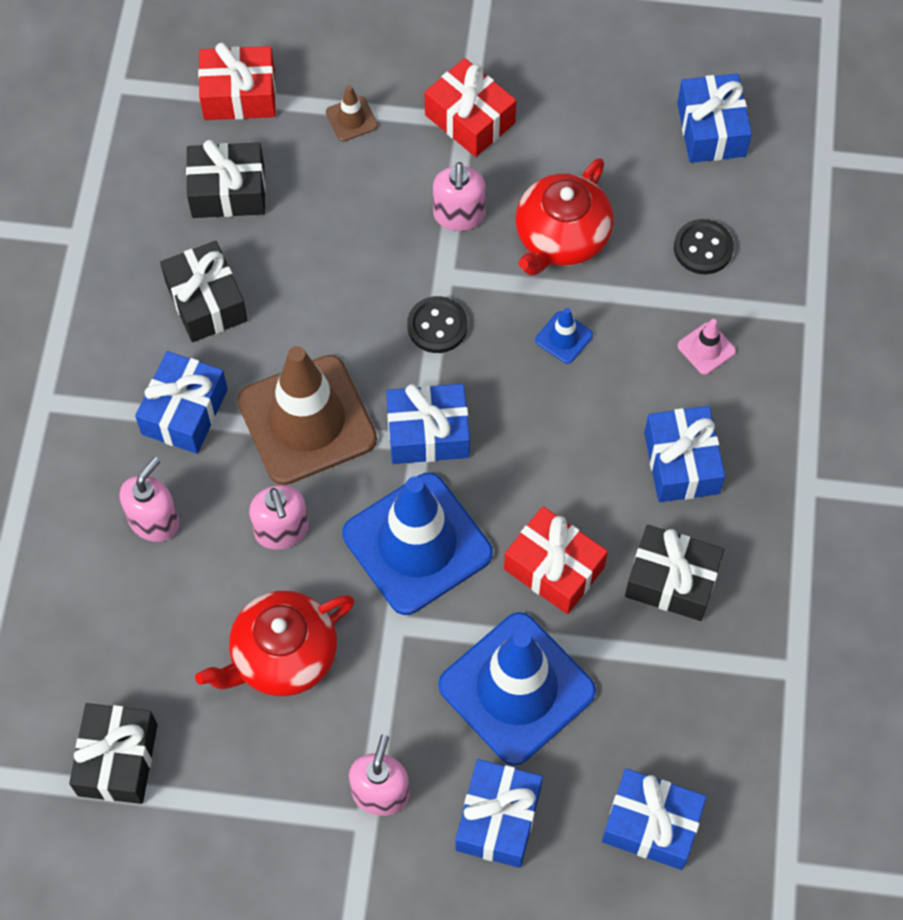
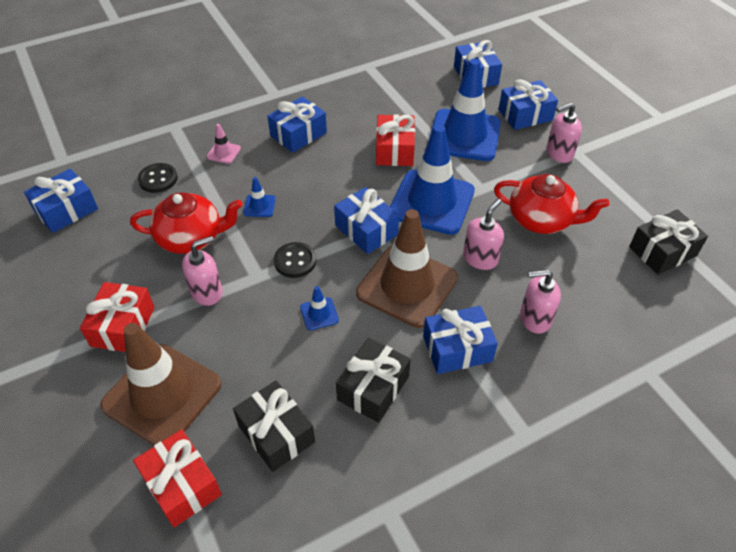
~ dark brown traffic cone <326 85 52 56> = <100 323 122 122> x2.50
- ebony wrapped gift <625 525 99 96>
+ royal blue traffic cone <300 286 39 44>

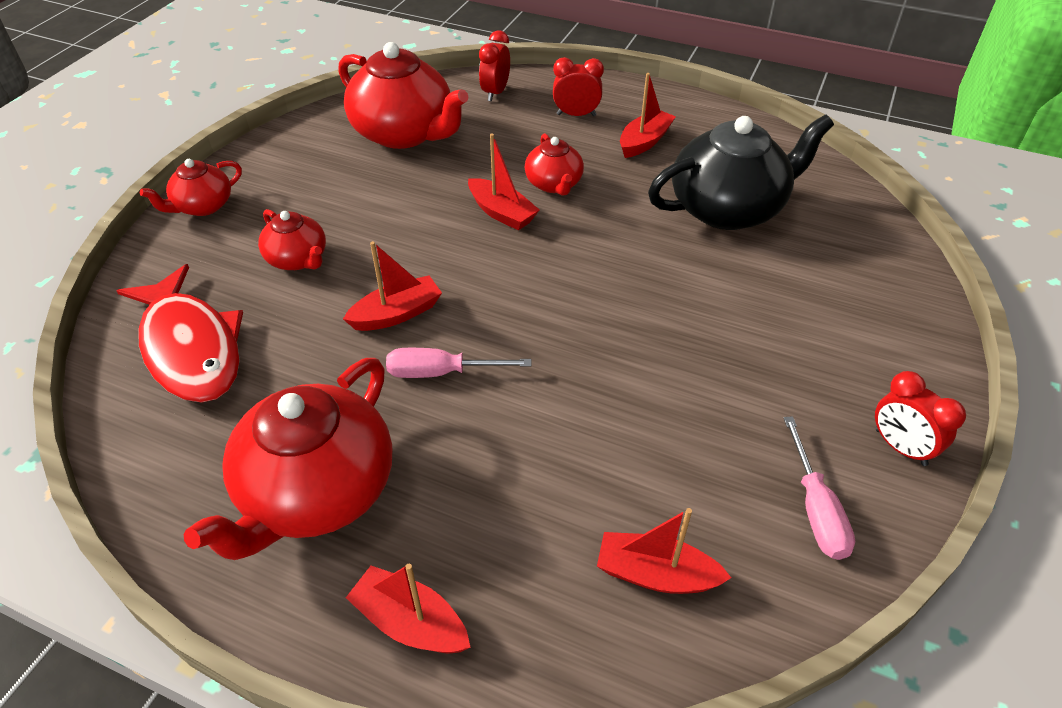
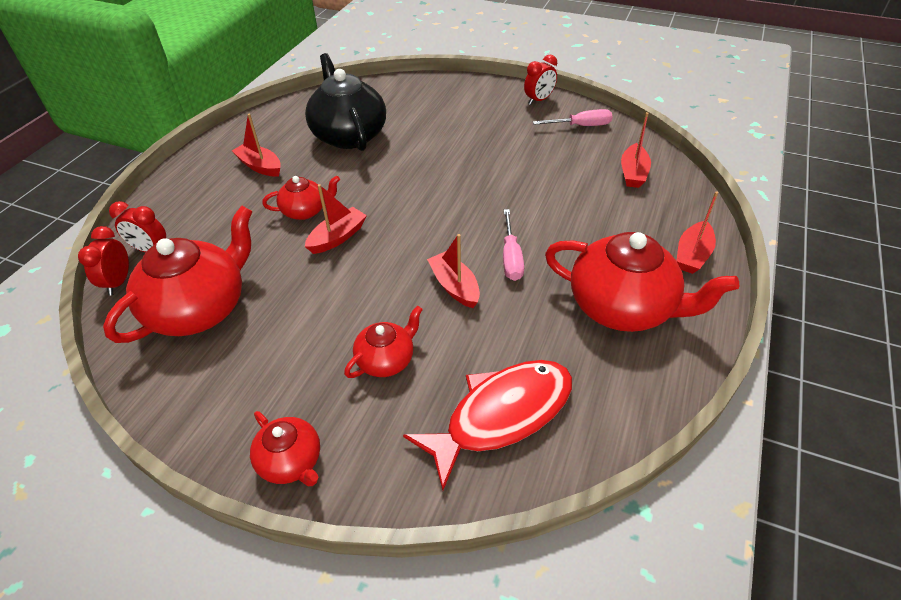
~ red bedside clock <553 57 51 59> to <78 226 51 69>

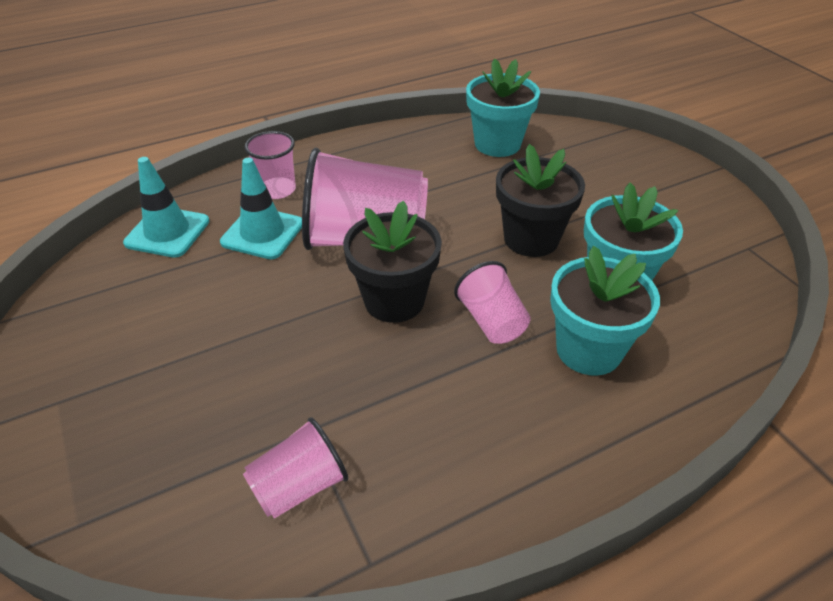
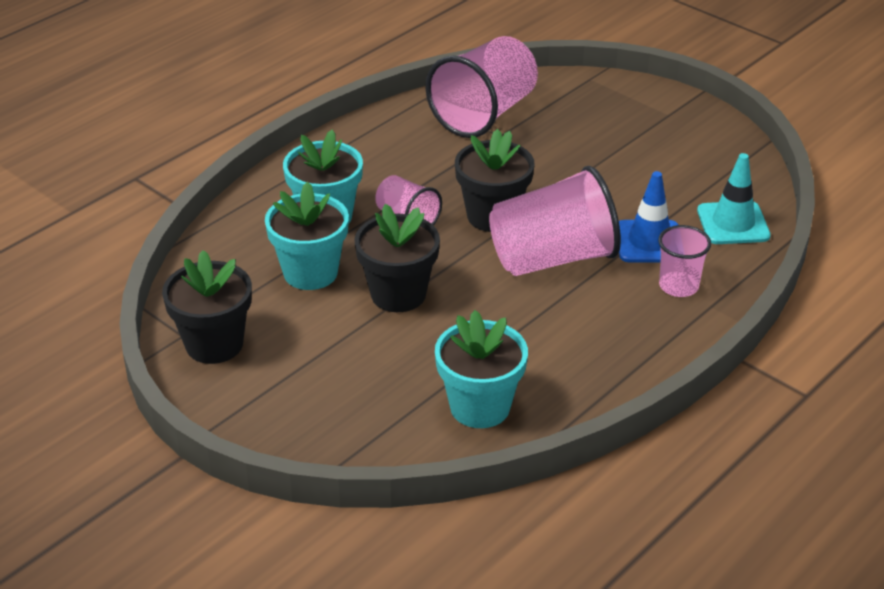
~ aqua traffic cone <220 158 82 101> to royal blue traffic cone <619 171 59 91>
~ rosy cup <243 417 105 102> = <425 36 113 102> x1.89
+ ebony potted plant <162 250 90 114>

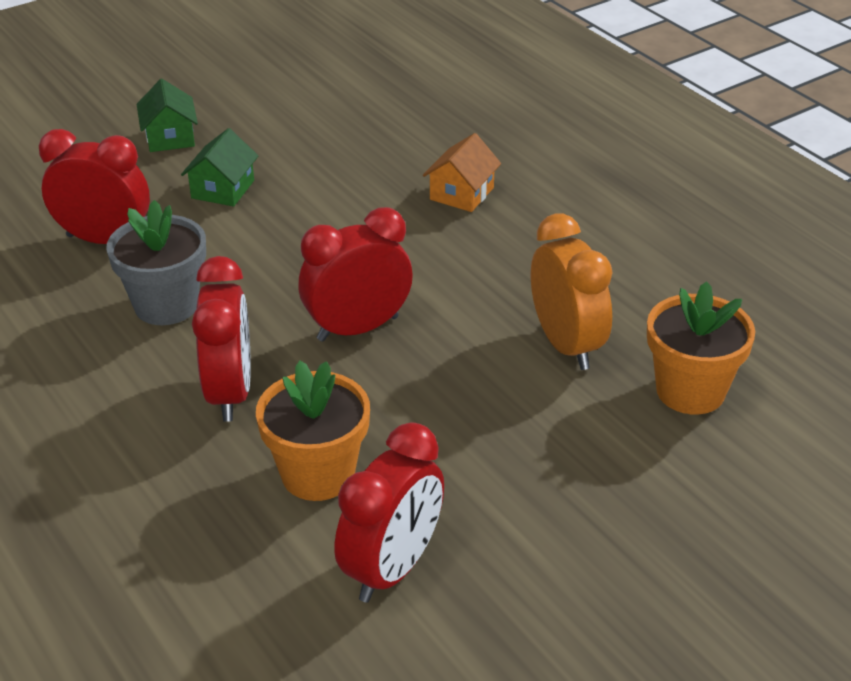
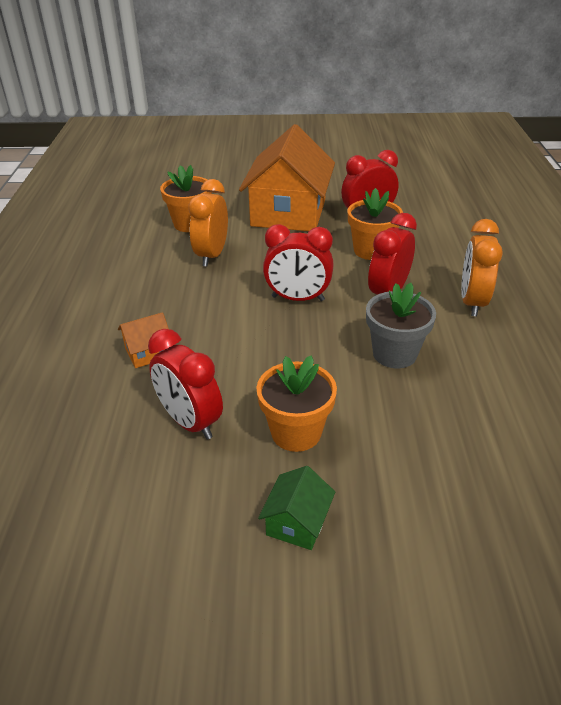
~ leaf-green house <181 128 77 79> to bright orange potted plant <256 355 81 97>
~ red bedside clock <39 129 111 115> to <148 329 75 111>
+ bright orange house <239 124 96 107>
+ bright orange bedside clock <461 219 42 97>

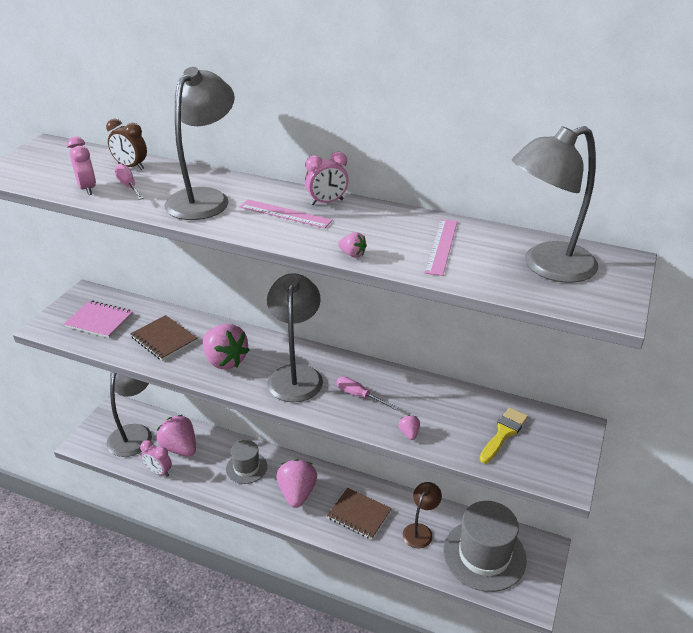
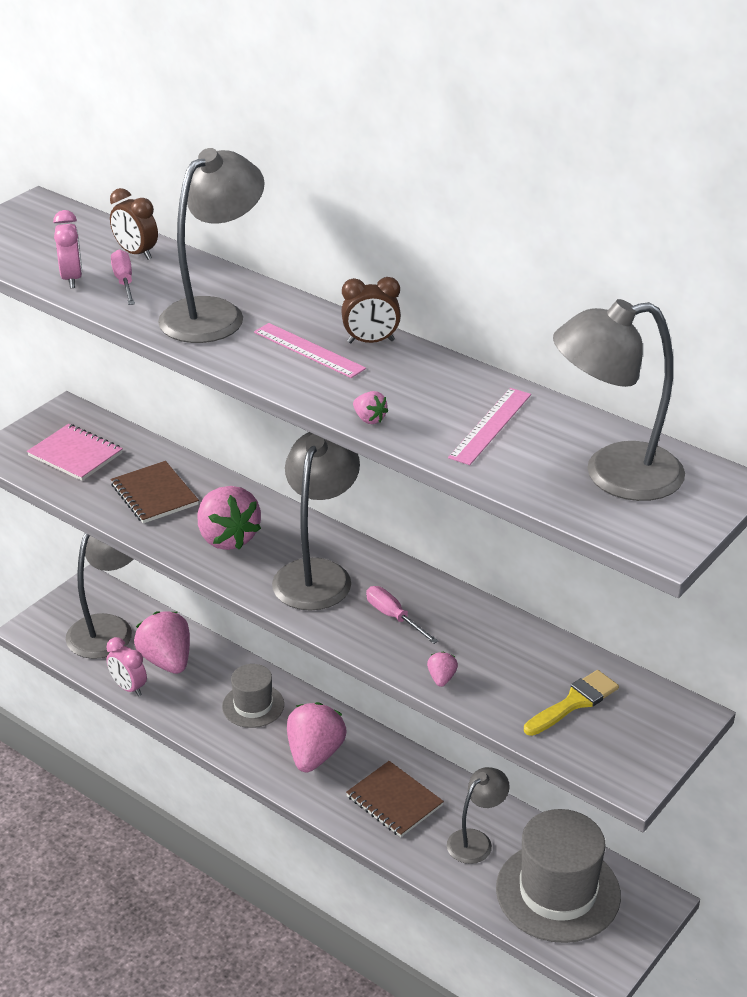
~ rosy bedside clock <305 152 44 53> to dark brown bedside clock <341 277 60 66>
~ dark brown desk lamp <403 482 39 66> to gray desk lamp <447 767 63 97>

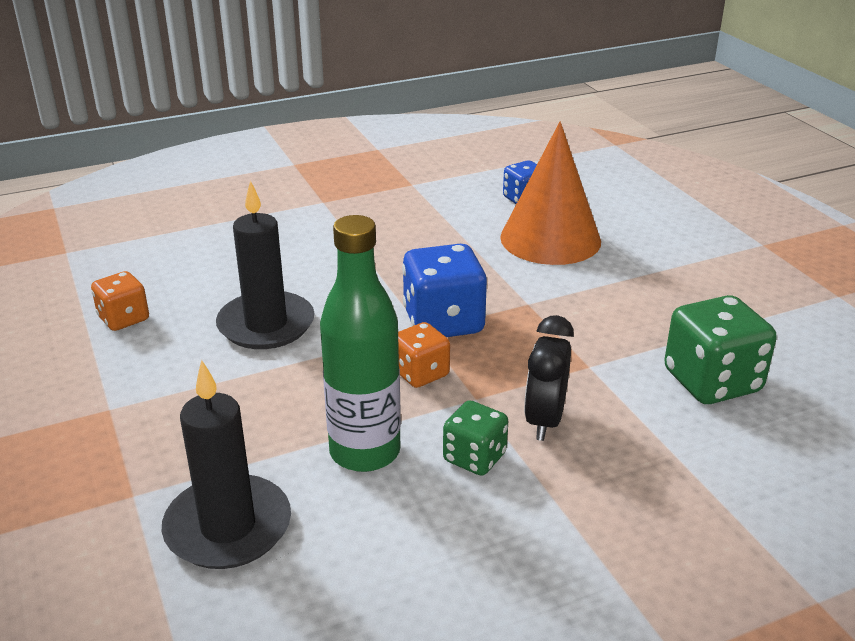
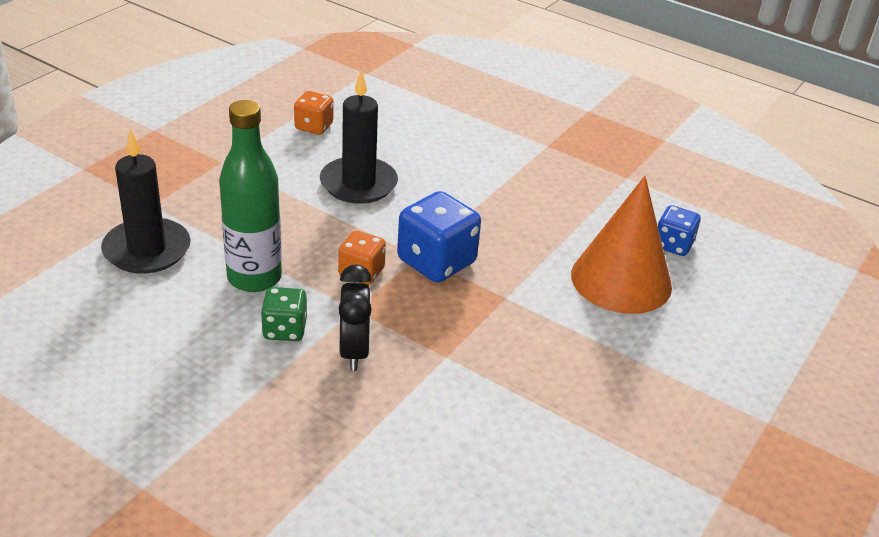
- leaf-green die <664 295 113 109>
~ ebony bedside clock <524 315 50 126> = <339 264 33 107> 105 degrees clockwise

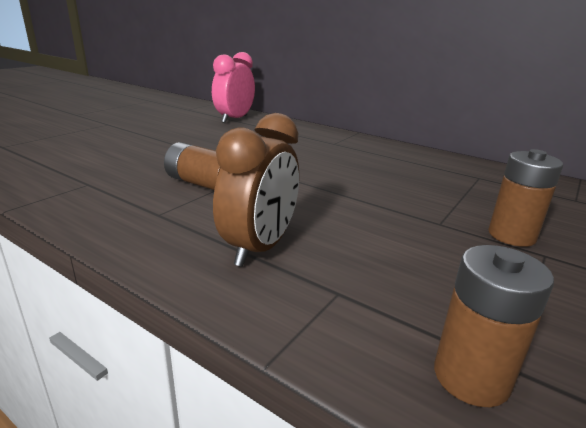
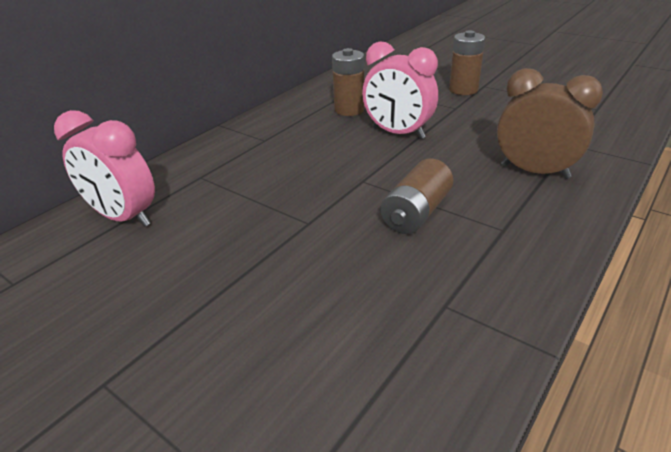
~ dark brown battery <434 245 120 162> to <332 48 33 68>
+ rosy bedside clock <362 41 76 98>

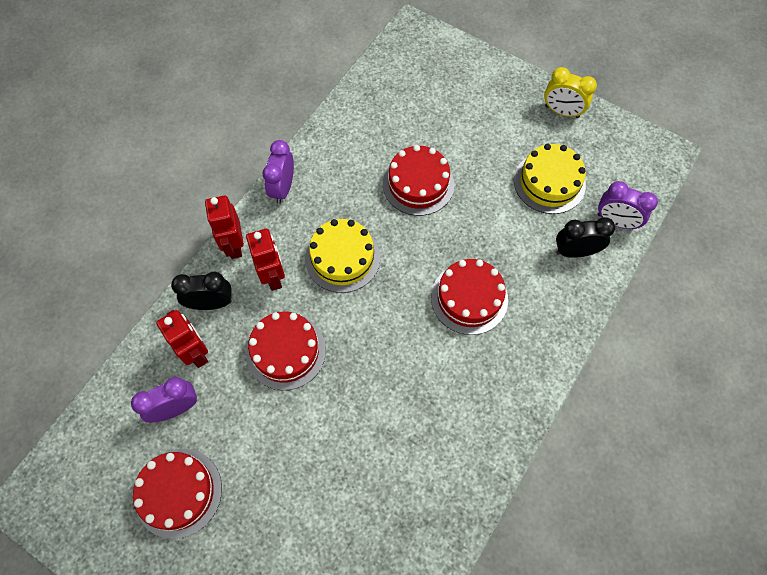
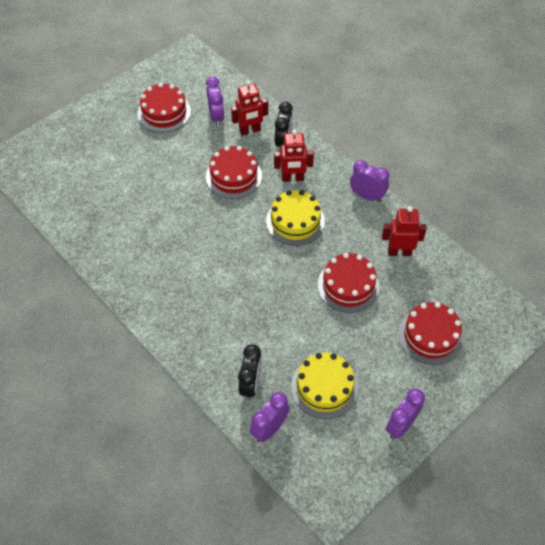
~ bright yellow bedside clock <544 67 53 51> to violet bedside clock <386 388 39 51>
~ red robot <205 196 39 63> to <382 206 45 50>
~ red cake <431 259 77 76> to <398 302 65 63>

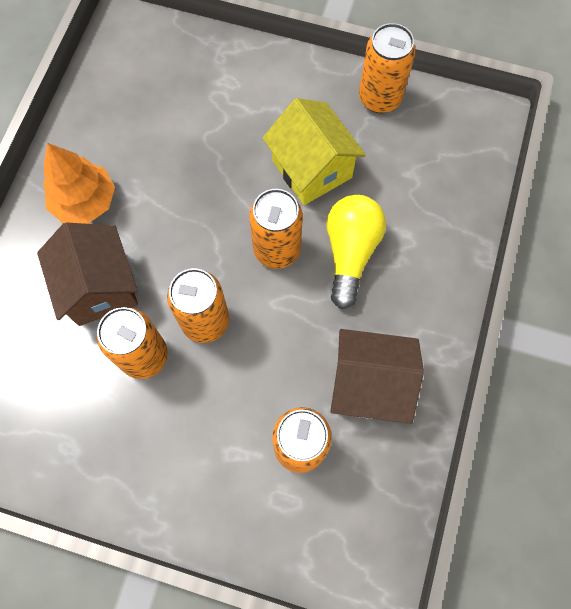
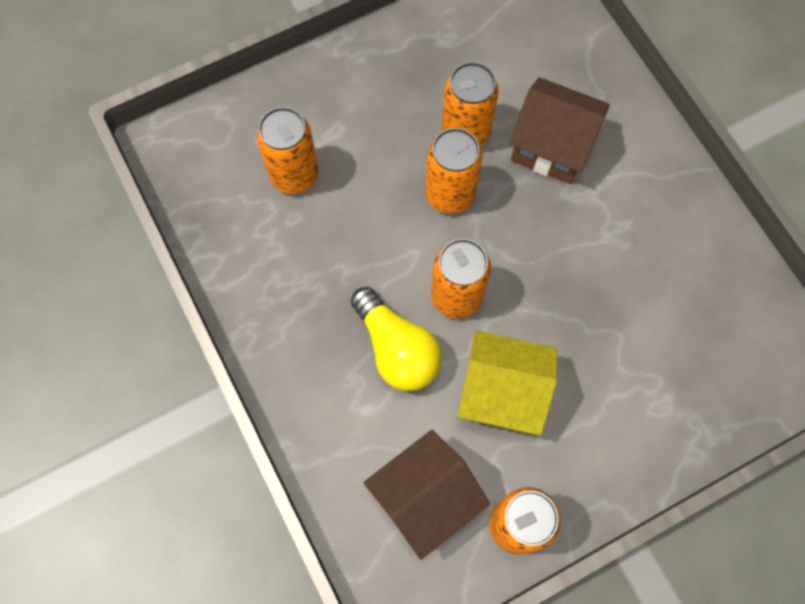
- bright orange toy tree <43 143 72 81>
~ dark brown house <330 329 94 95> to <364 430 126 130>

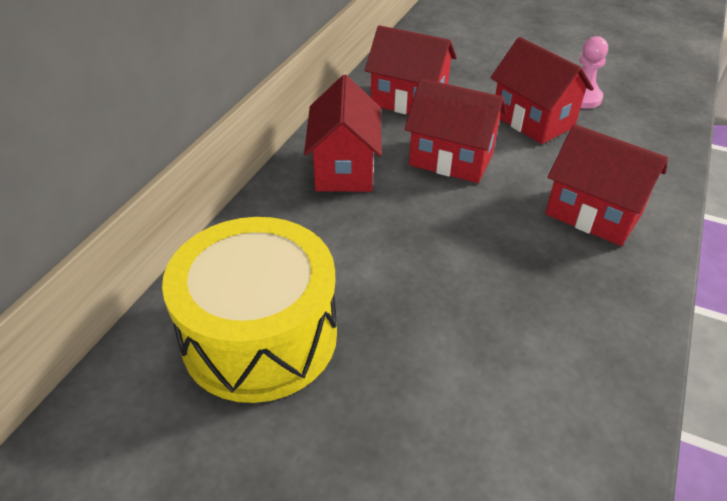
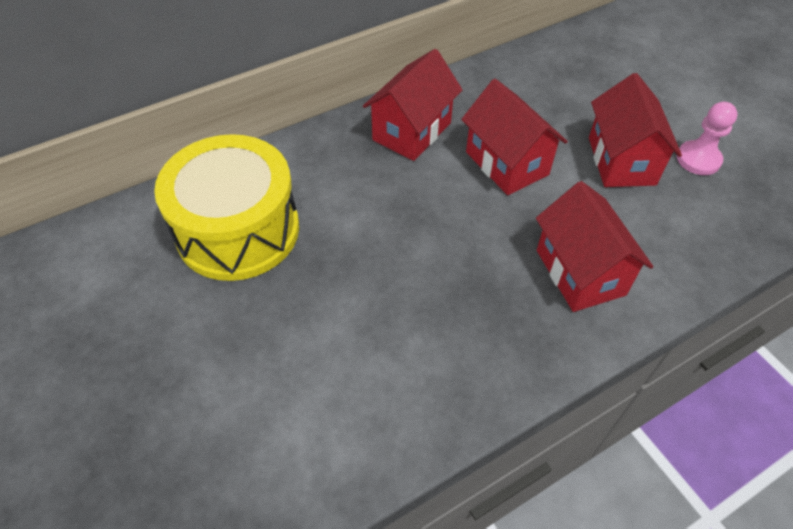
- red house <365 25 92 89>

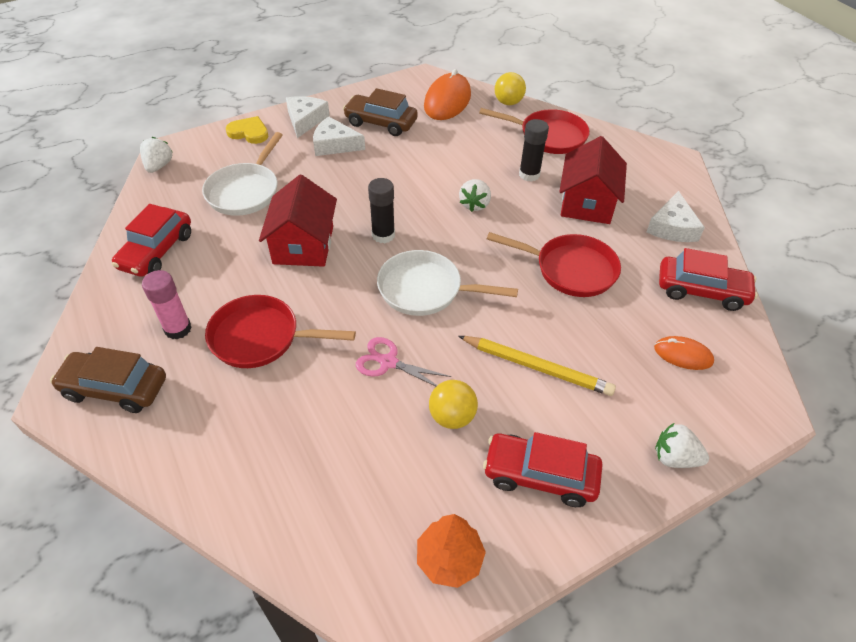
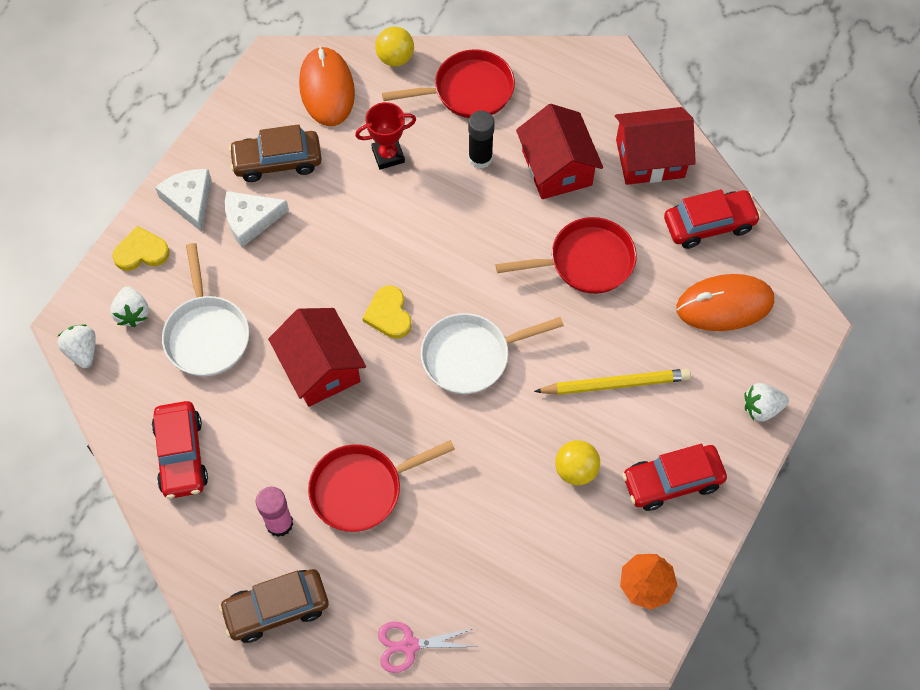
~ ebony glue stick <368 178 27 65> to bright yellow heart shape <363 285 49 54>
~ pure white strawberry <459 179 32 33> to <110 286 39 41>
~ pure white cheese wedge <646 191 59 51> to red house <615 107 81 78>
~ bright orange PC mouse <654 336 60 34> = <676 274 98 57> x1.80
~ rosy shears <356 337 96 49> to <378 621 100 52>
+ red award cup <355 102 61 68>

